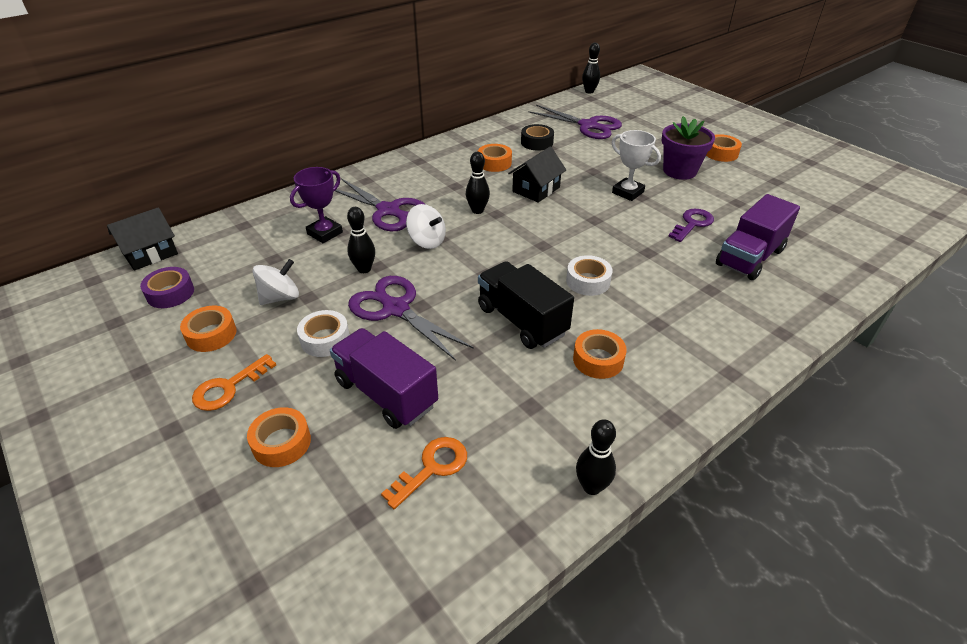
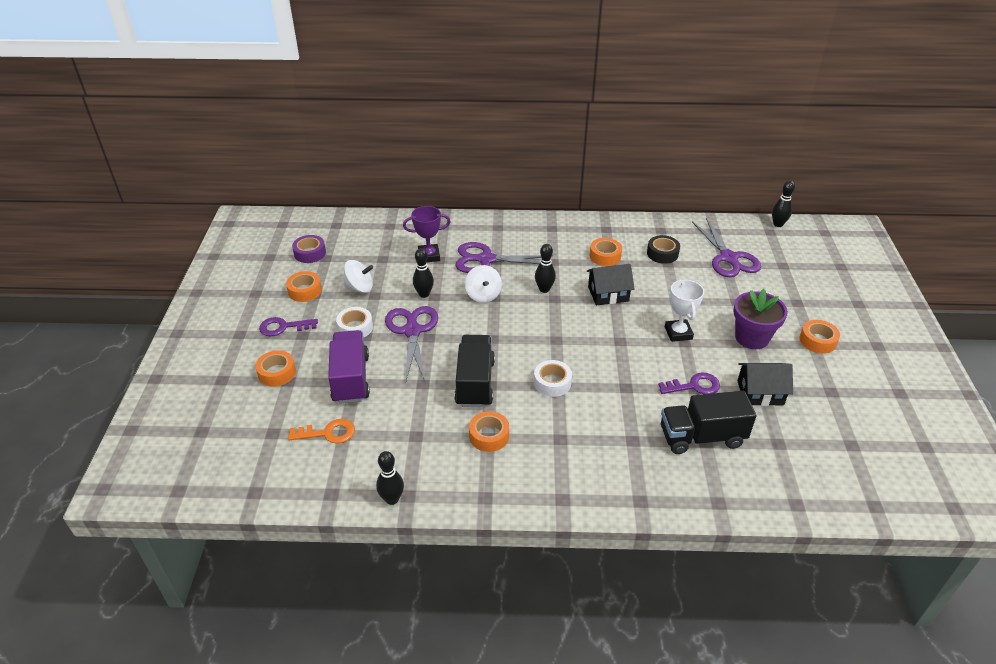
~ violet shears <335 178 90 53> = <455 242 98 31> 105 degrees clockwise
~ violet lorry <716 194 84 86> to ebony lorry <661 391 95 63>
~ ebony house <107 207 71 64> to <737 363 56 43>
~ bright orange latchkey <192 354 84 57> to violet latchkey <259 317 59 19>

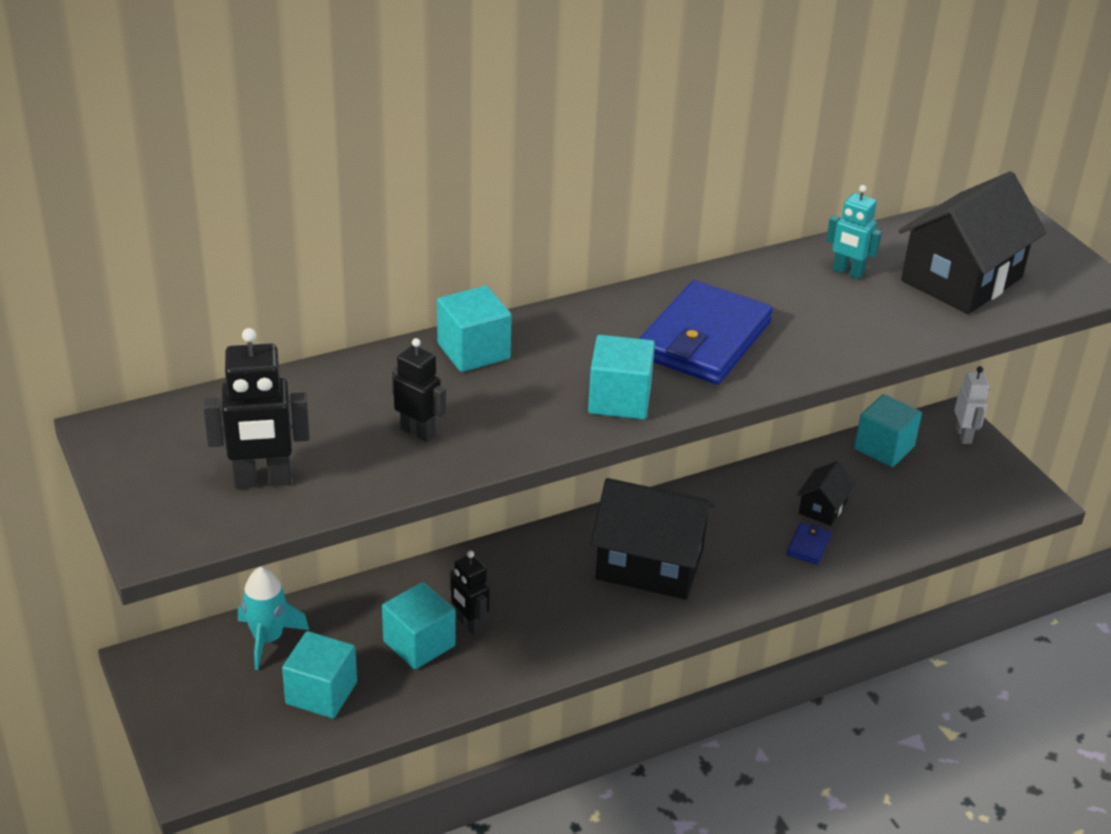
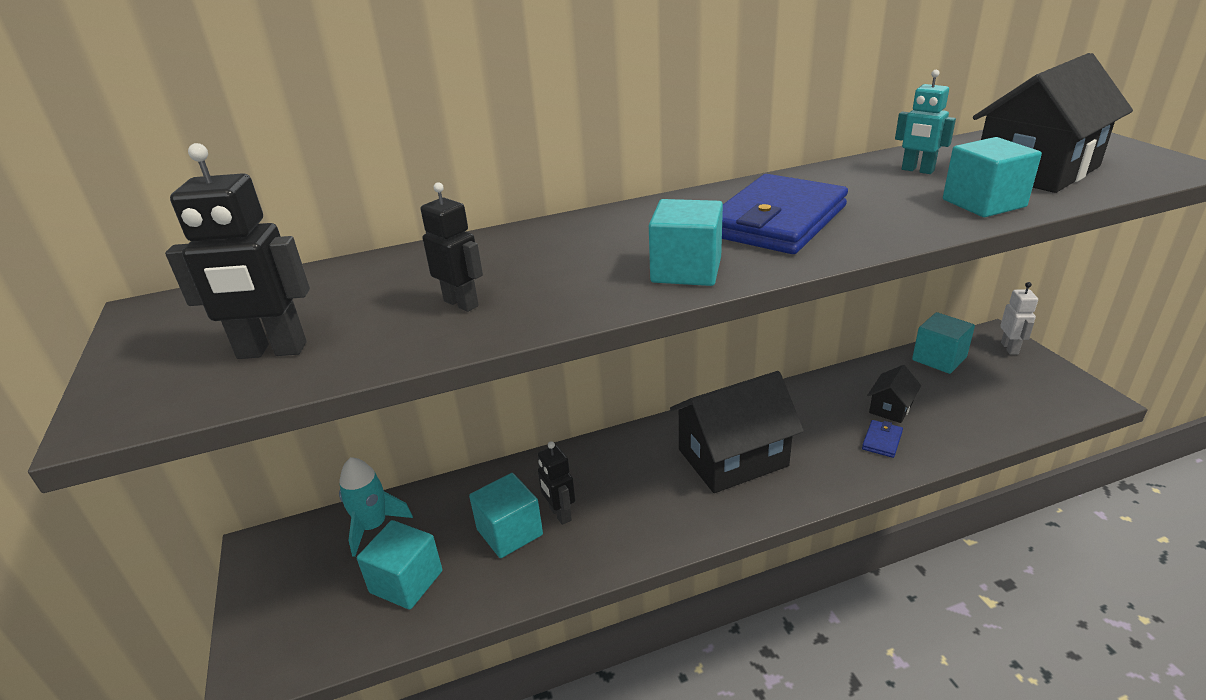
~ aqua cube <437 286 75 86> to <943 137 99 80>
~ ebony house <590 478 126 122> = <670 371 134 122> 45 degrees counterclockwise

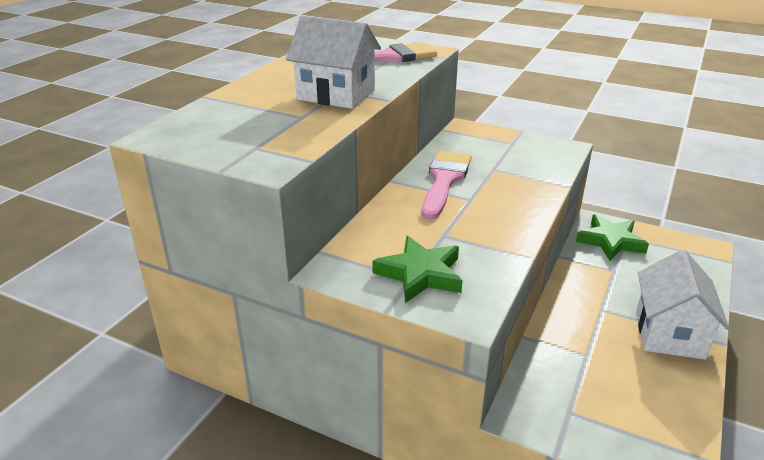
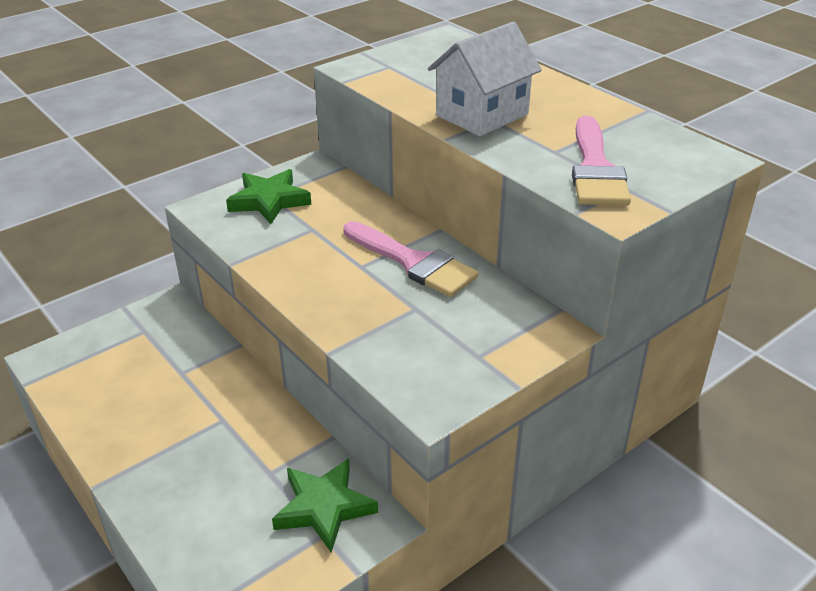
- pure white house <637 249 92 111>

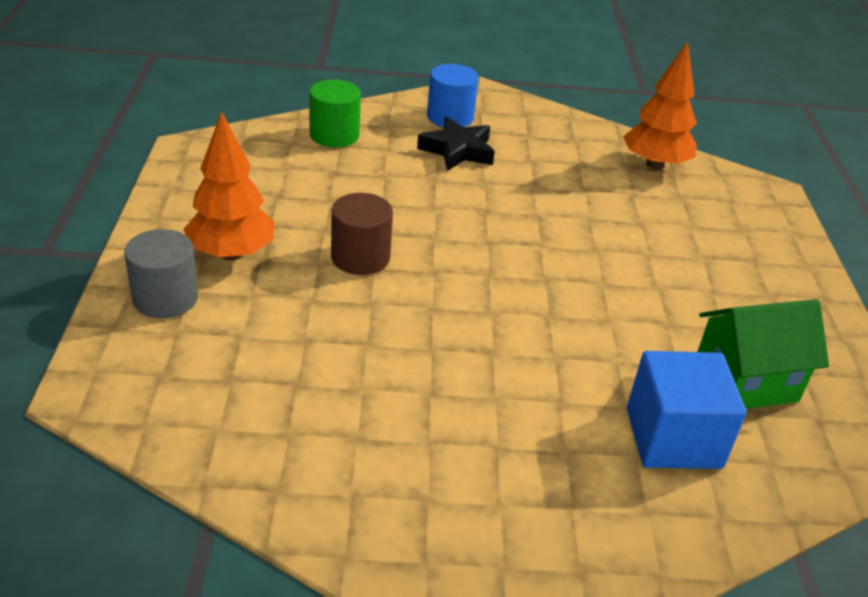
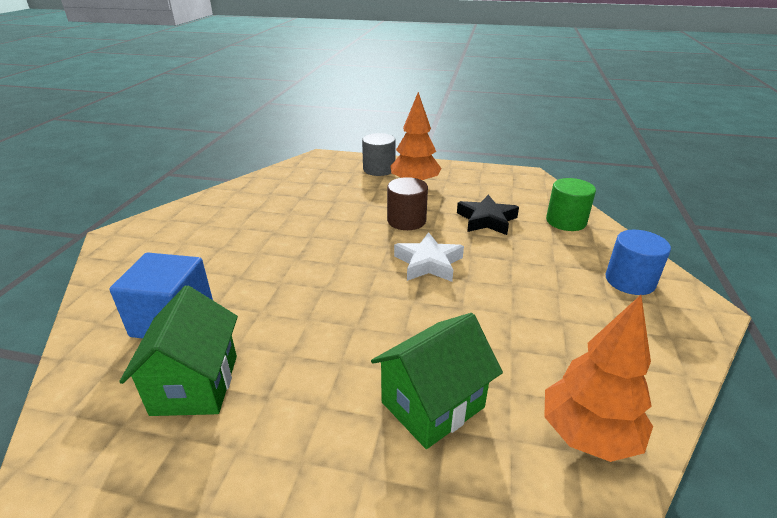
~ ebony star <417 117 78 54> to <457 195 62 40>
+ pure white star <394 232 70 50>
+ leaf-green house <371 313 132 136>

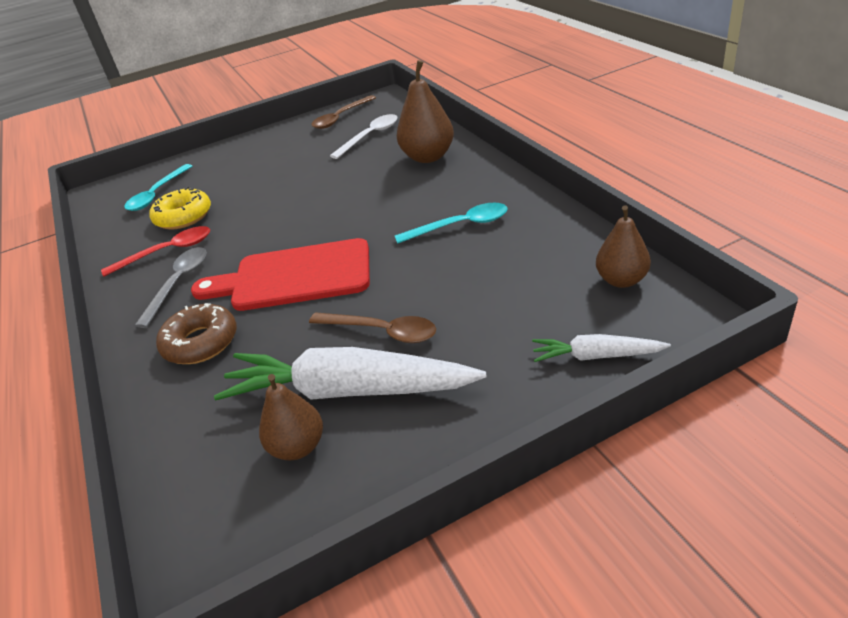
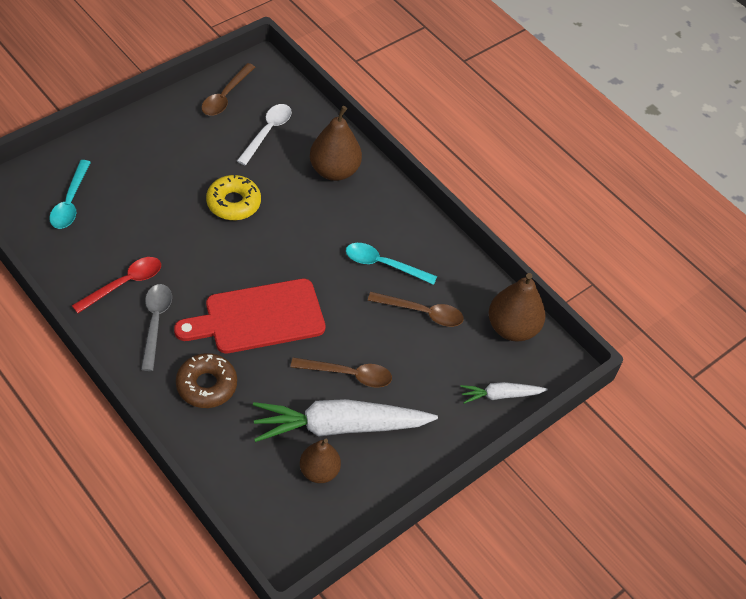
~ bright yellow doughnut <149 187 62 42> to <206 174 55 46>
~ aqua teaspoon <395 203 113 41> = <346 243 91 42> 135 degrees counterclockwise
~ dark brown pear fruit <596 205 55 83> = <489 273 57 69> x1.51
+ dark brown teaspoon <368 292 96 35>

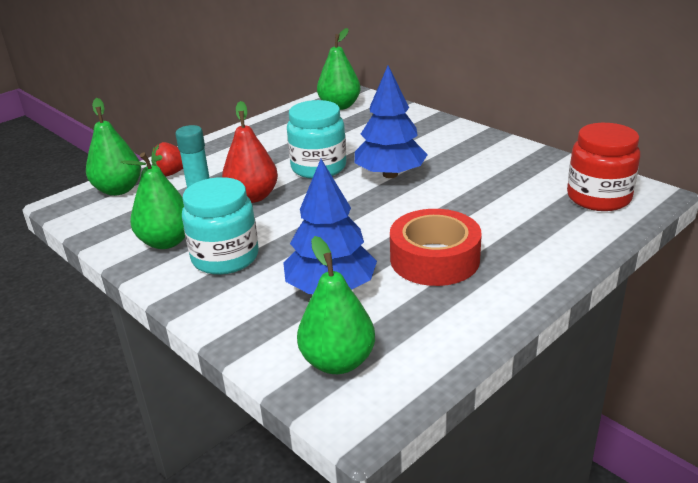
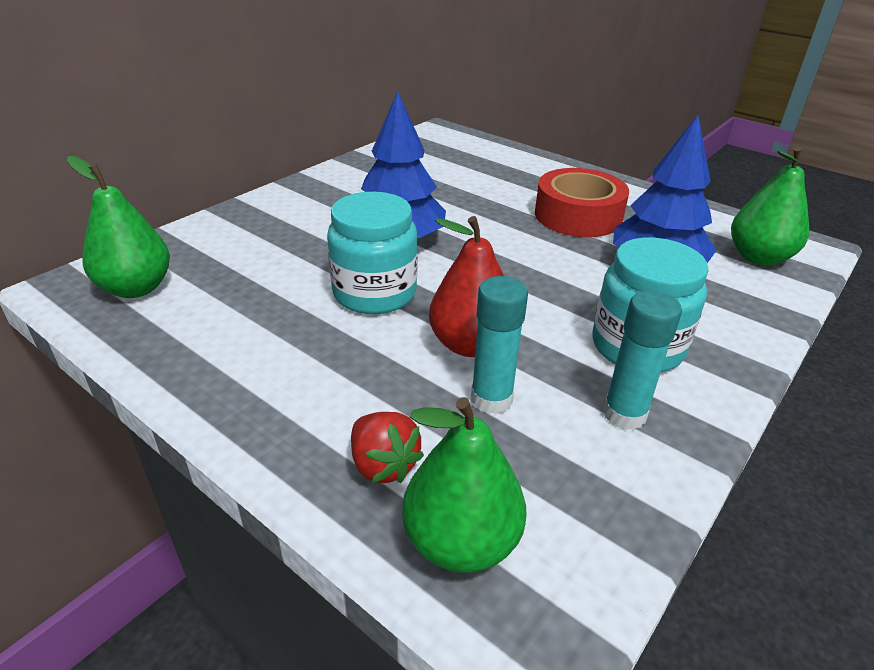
- red preserve jar <567 123 74 88>
~ leaf-green pear fruit <121 152 64 97> to aqua glue stick <603 290 79 140>

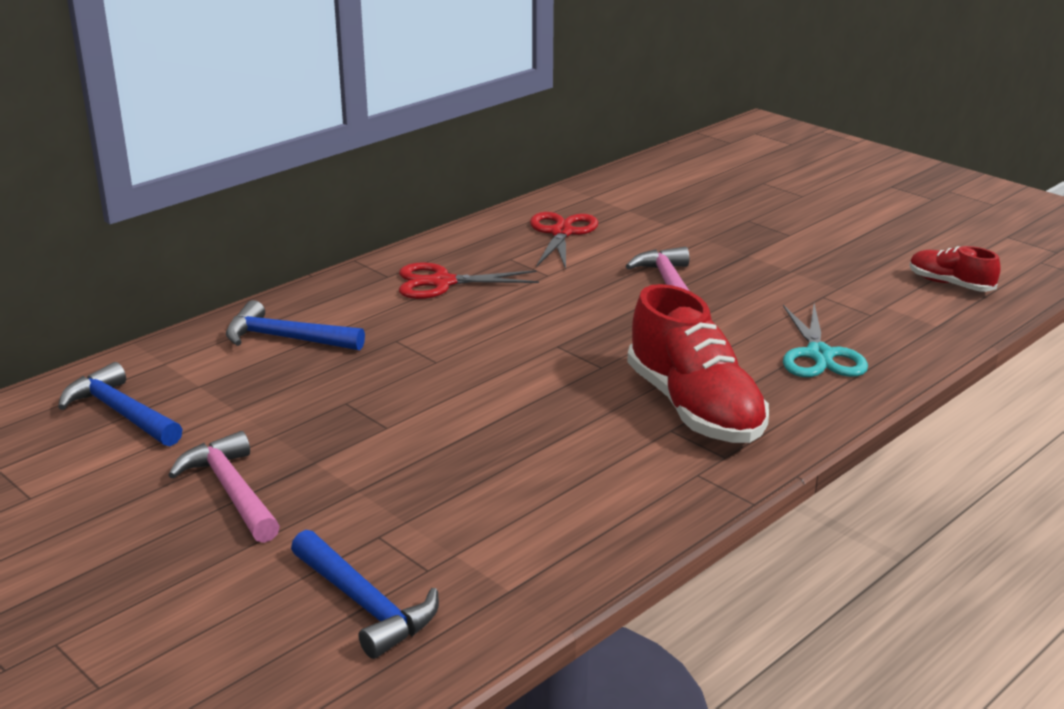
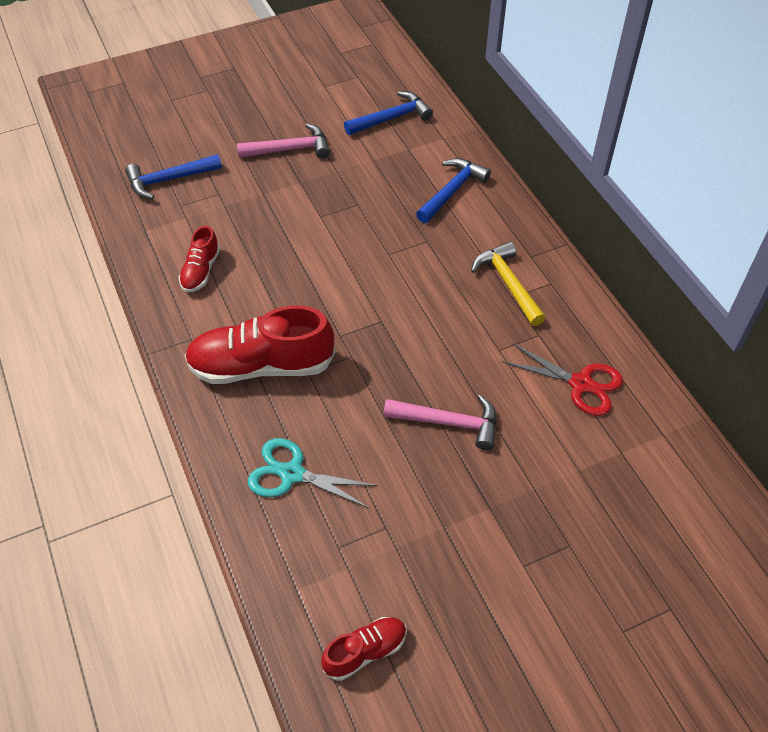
~ red shears <399 262 140 37> to bright yellow hammer <471 242 75 84>
+ red shoe <179 226 41 66>

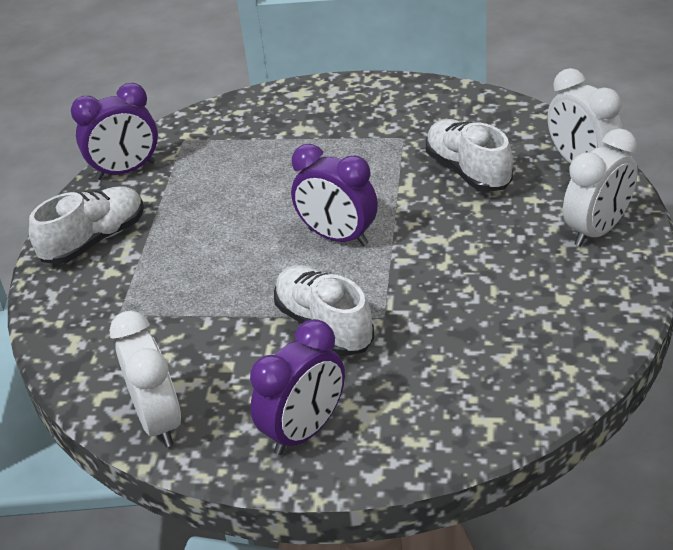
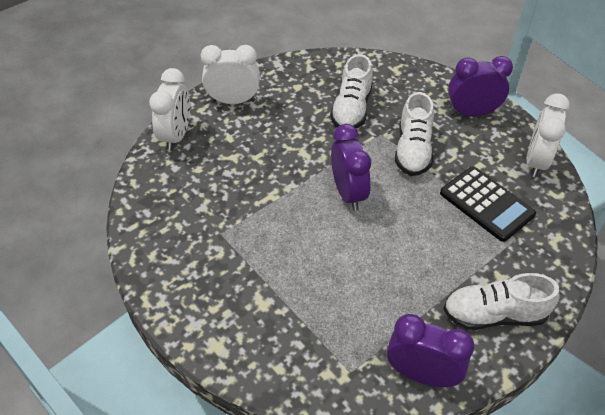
~ pure white shoe <426 119 87 73> to <330 54 43 74>
+ ebony pocket calculator <440 167 96 75>

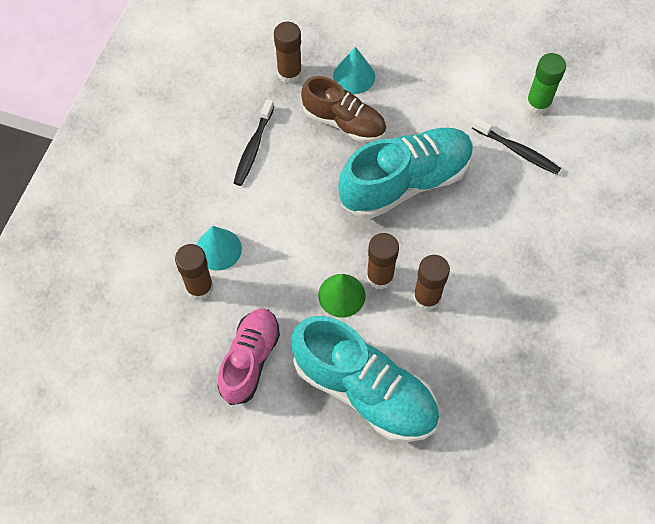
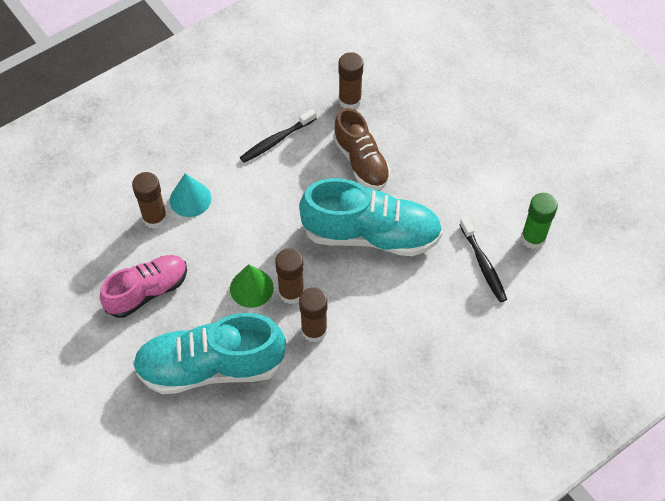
- aqua solid cone <333 47 42 47>
~ aqua shoe <291 316 148 126> = <132 313 154 81> 105 degrees clockwise

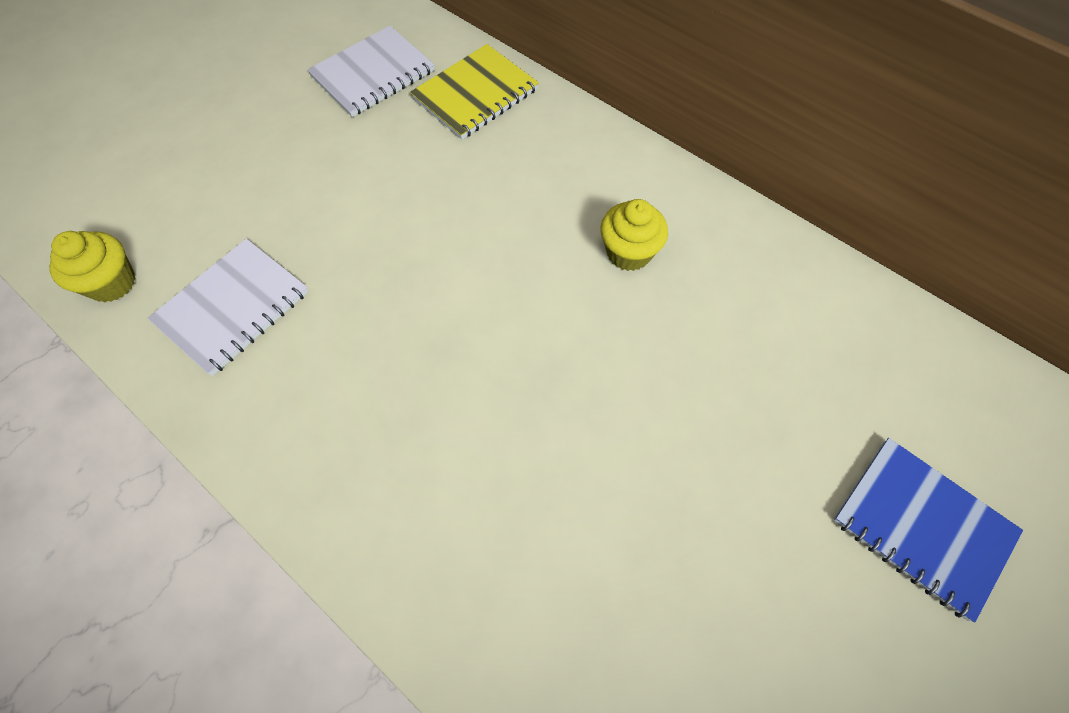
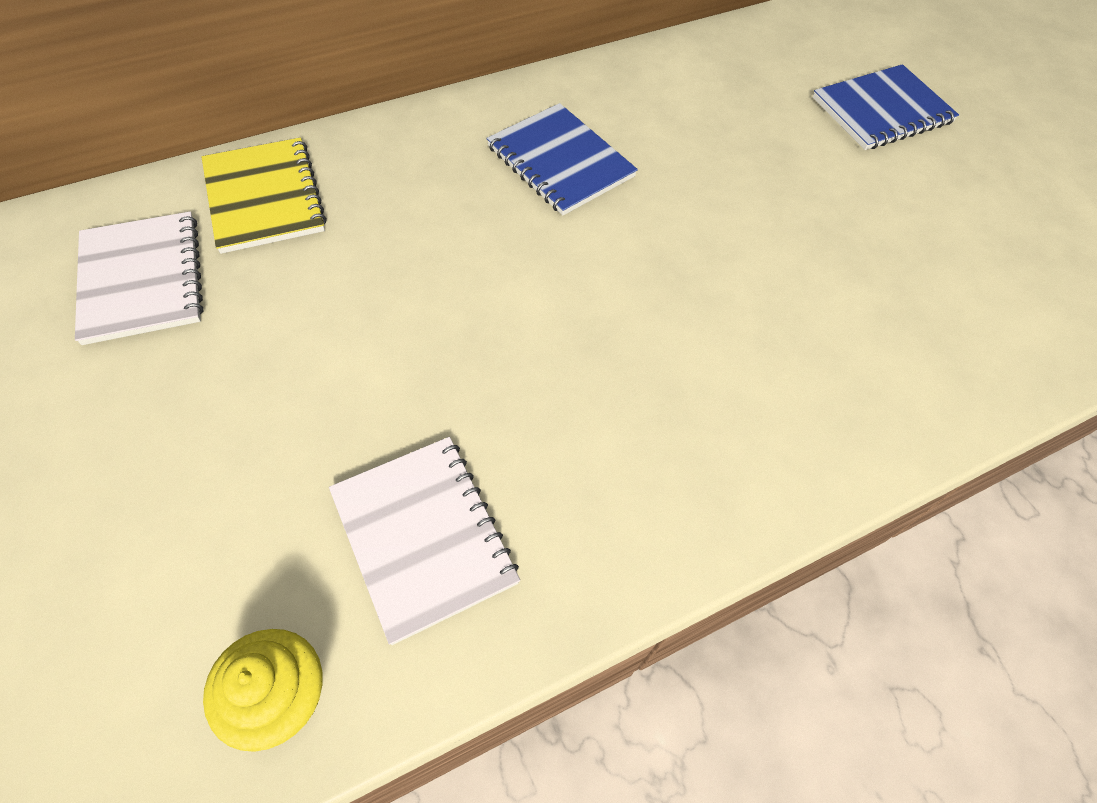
~ bright yellow muffin <600 199 68 72> to royal blue notebook <487 103 151 112>

